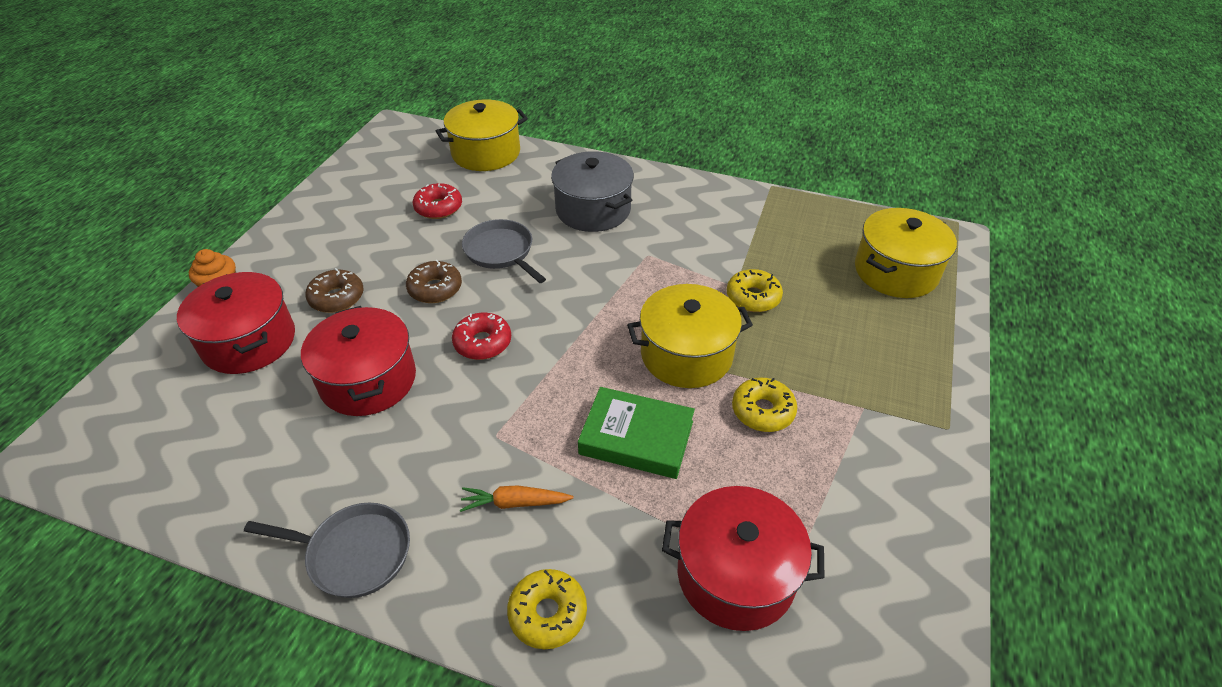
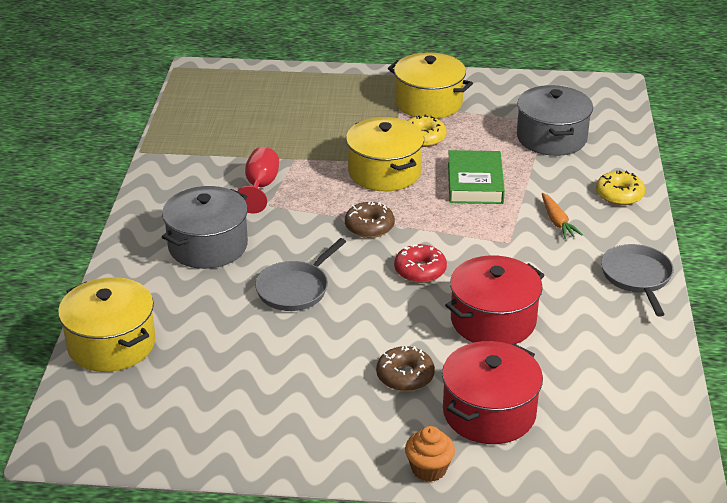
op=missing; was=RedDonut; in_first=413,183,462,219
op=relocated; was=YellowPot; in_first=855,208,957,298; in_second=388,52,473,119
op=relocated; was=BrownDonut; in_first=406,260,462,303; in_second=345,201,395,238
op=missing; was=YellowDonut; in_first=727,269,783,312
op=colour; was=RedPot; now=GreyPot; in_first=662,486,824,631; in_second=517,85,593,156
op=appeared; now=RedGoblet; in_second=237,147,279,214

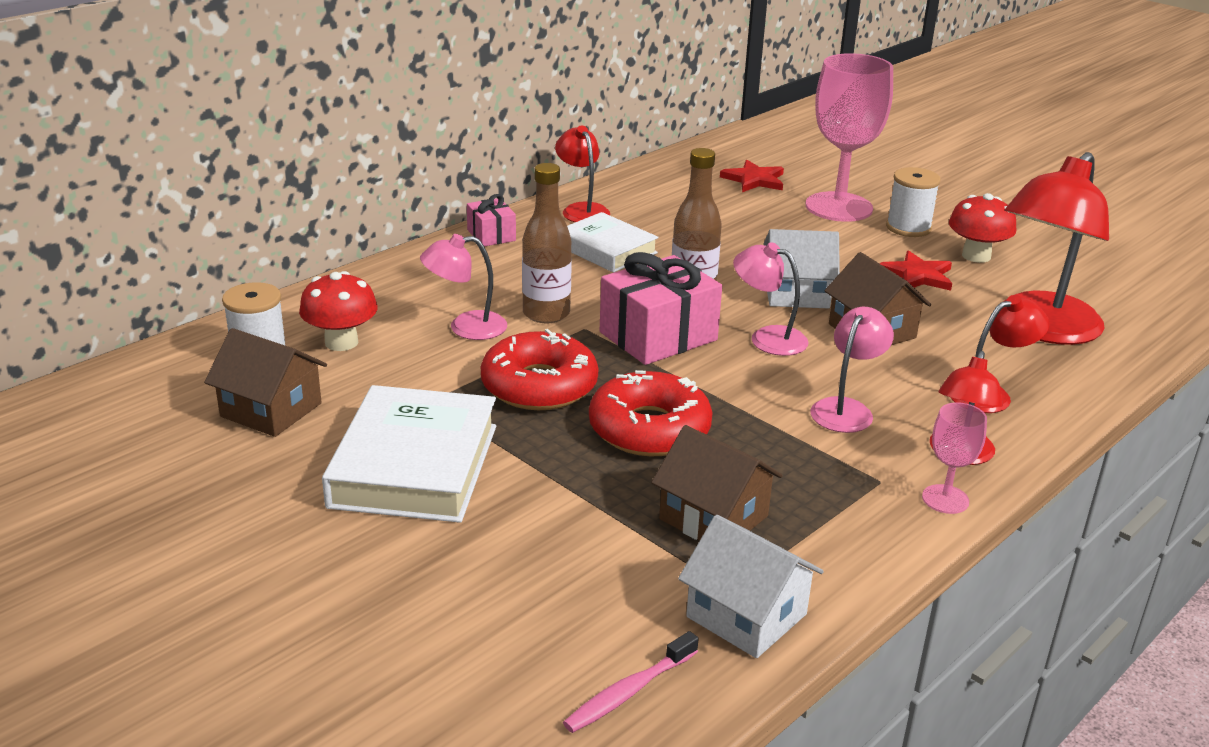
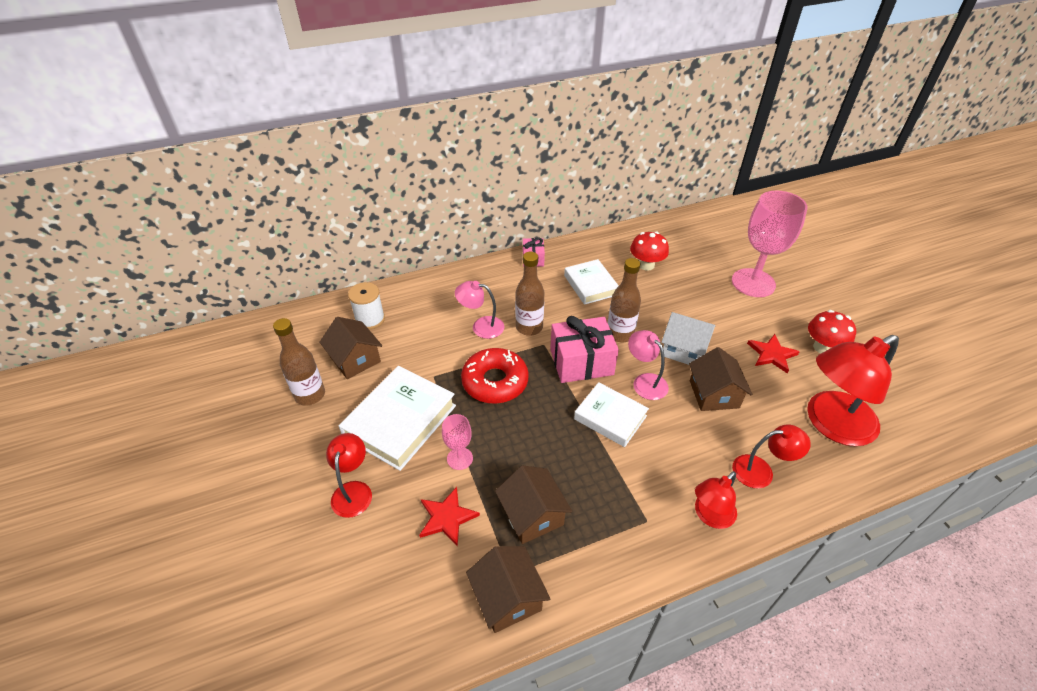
op=relocated; was=RedLamp; in_first=555,126,610,222; in_second=326,433,372,518
op=relocated; was=RedStar; in_first=720,160,784,192; in_second=419,487,480,547
op=missing; was=WhiteSpool; in_first=886,167,941,237
op=relocated; was=RedMushroom; in_first=299,271,378,351; in_second=630,232,669,271
op=missing; was=PinkLamp; in_first=811,307,894,433
op=missing; was=RedDonut; in_first=589,370,713,456
op=relocated; was=PinkGoblet; in_first=922,402,987,514; in_second=442,414,473,470
op=colour; was=WhiteHouse; now=BrownHouse; in_first=678,515,824,658; in_second=466,546,550,633
op=missing; was=PinkToothbrush; in_first=563,631,699,733
op=appeared; now=BrownBottle; in_second=273,318,325,406
op=appeared; now=WhiteBook; in_second=574,382,649,447

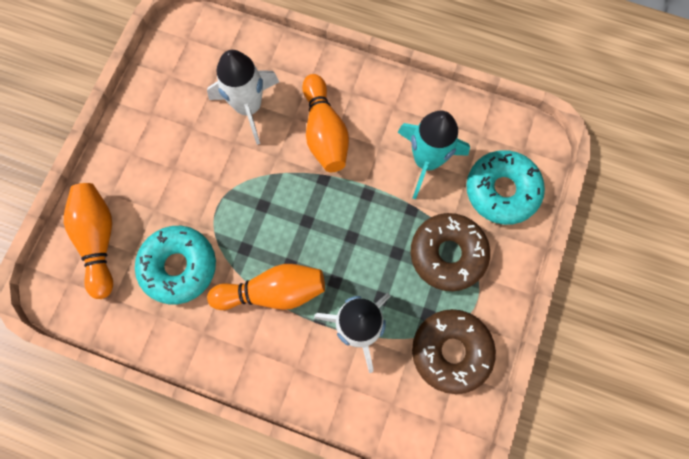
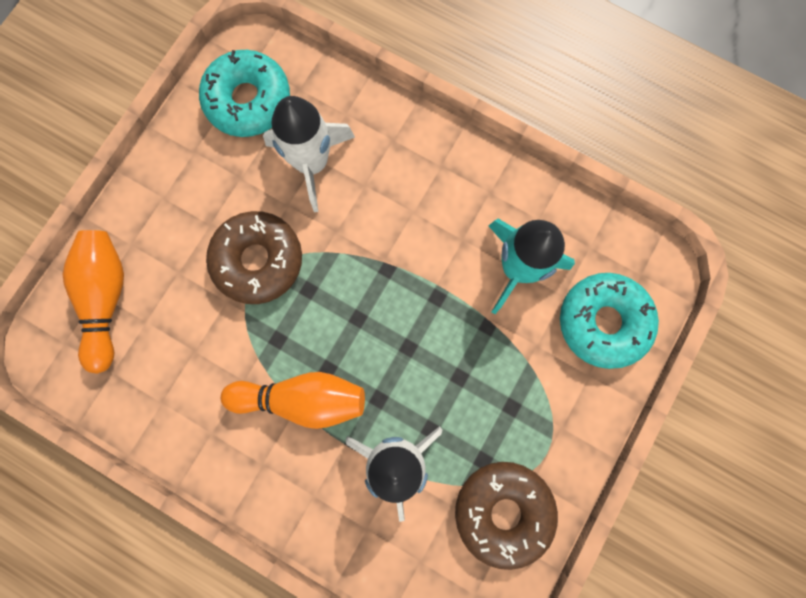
op=missing; was=OrangeBowlingPin; in_first=302,74,349,172
op=relocated; was=BrownDonut; in_first=410,213,490,291; in_second=206,211,302,304
op=relocated; was=TurquoiseDonut; in_first=135,226,216,304; in_second=199,50,290,137

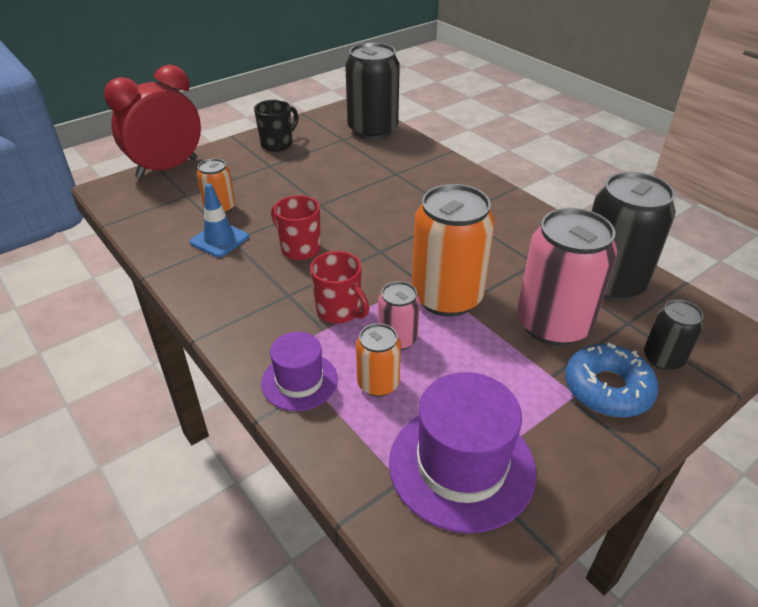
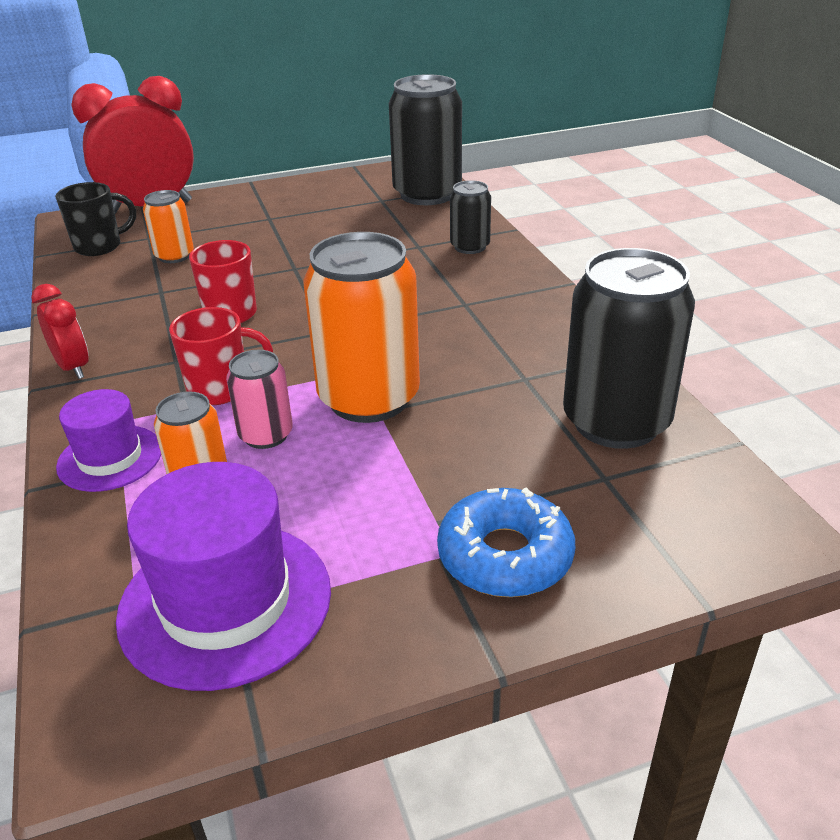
op=relocated; was=BlackMug; in_first=254,100,298,152; in_second=55,182,136,256
op=missing; was=BlueTrafficCone; in_first=190,183,249,257
op=missing; was=PinkCan; in_first=517,208,617,346
op=spun; was=RedMug; in_first=310,251,369,323; in_second=169,307,273,405; clockwise=-75
op=relocated; was=BlackCan; in_first=644,300,704,371; in_second=450,180,491,254
op=appeared; now=RedClock; in_second=31,284,89,379

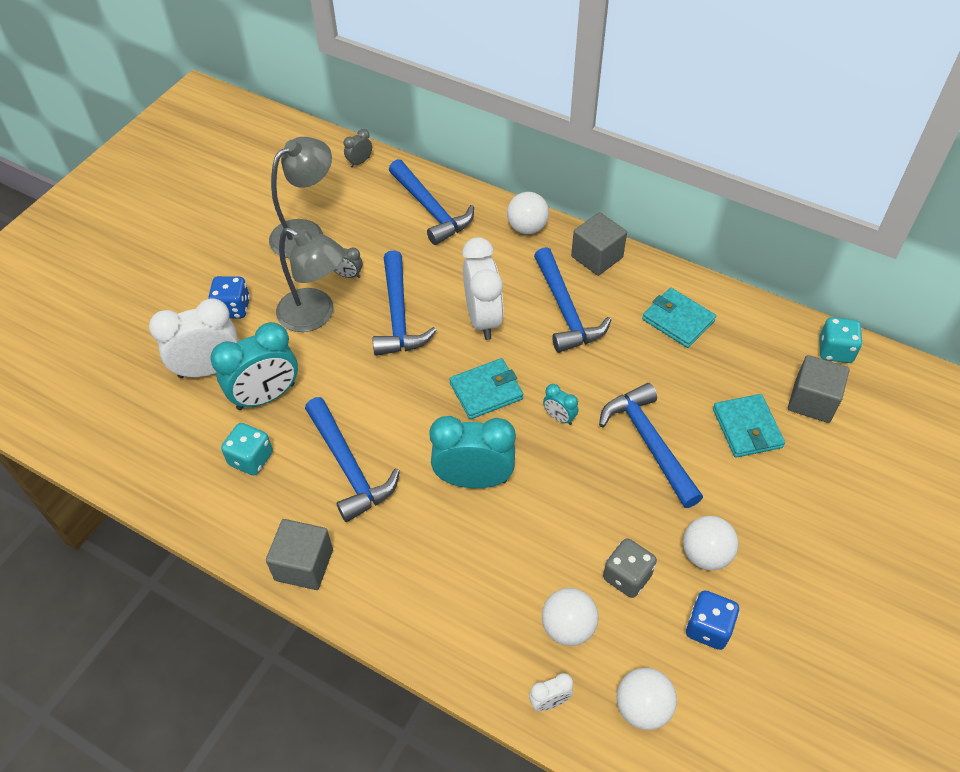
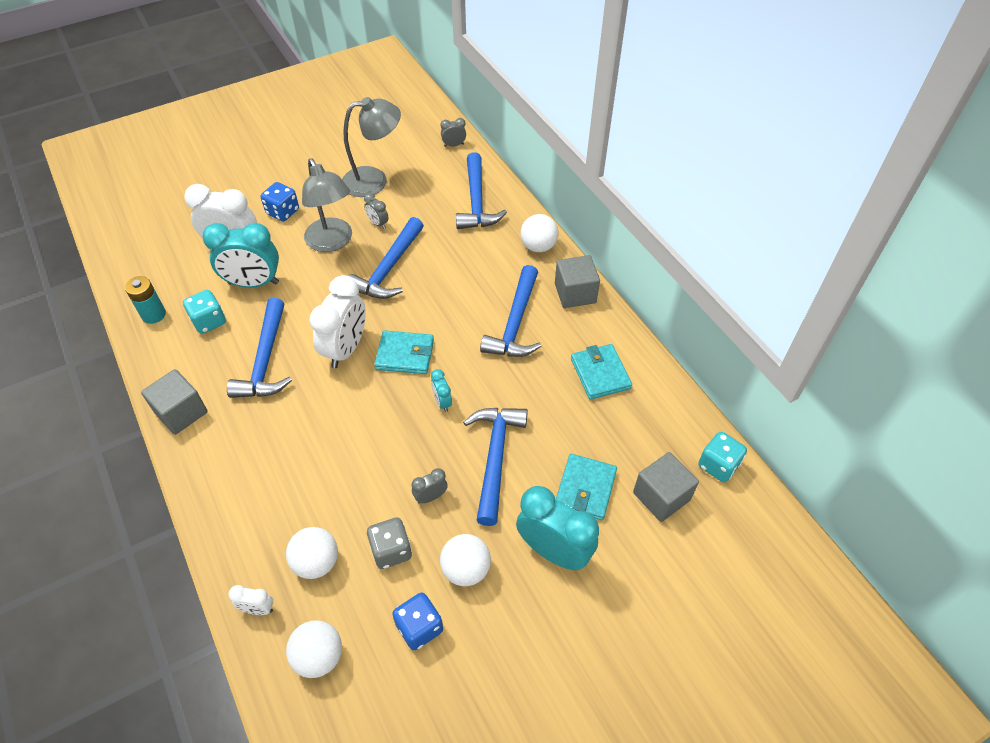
op=relocated; was=WhiteClock; in_first=462,237,504,340; in_second=309,275,366,368
op=relocated; was=TurquoiseClock; in_first=429,416,516,488; in_second=516,486,599,570
op=appeared; now=TurquoiseBattery; in_second=125,276,166,324
op=appeared; now=GreyClock; in_second=412,468,448,504

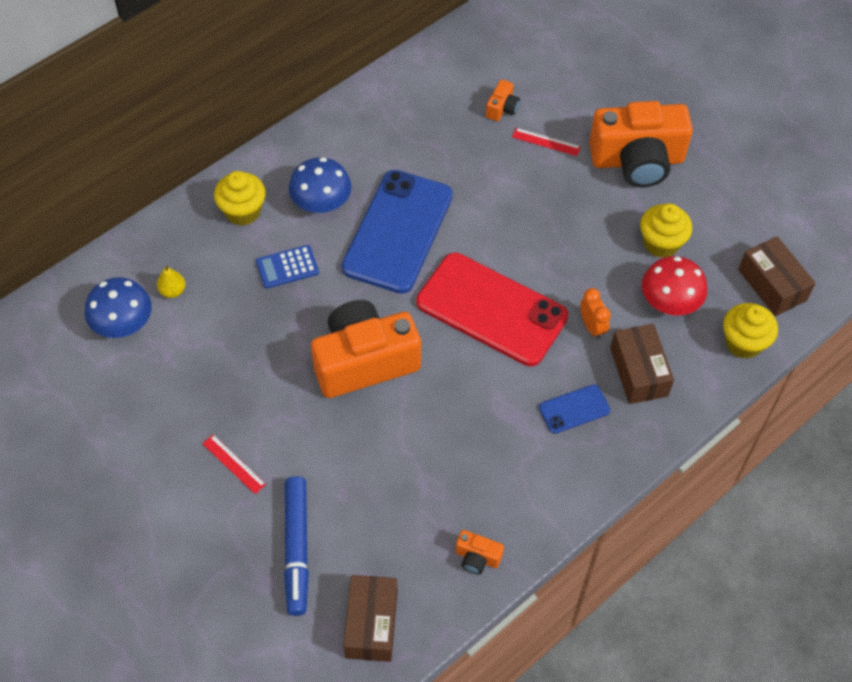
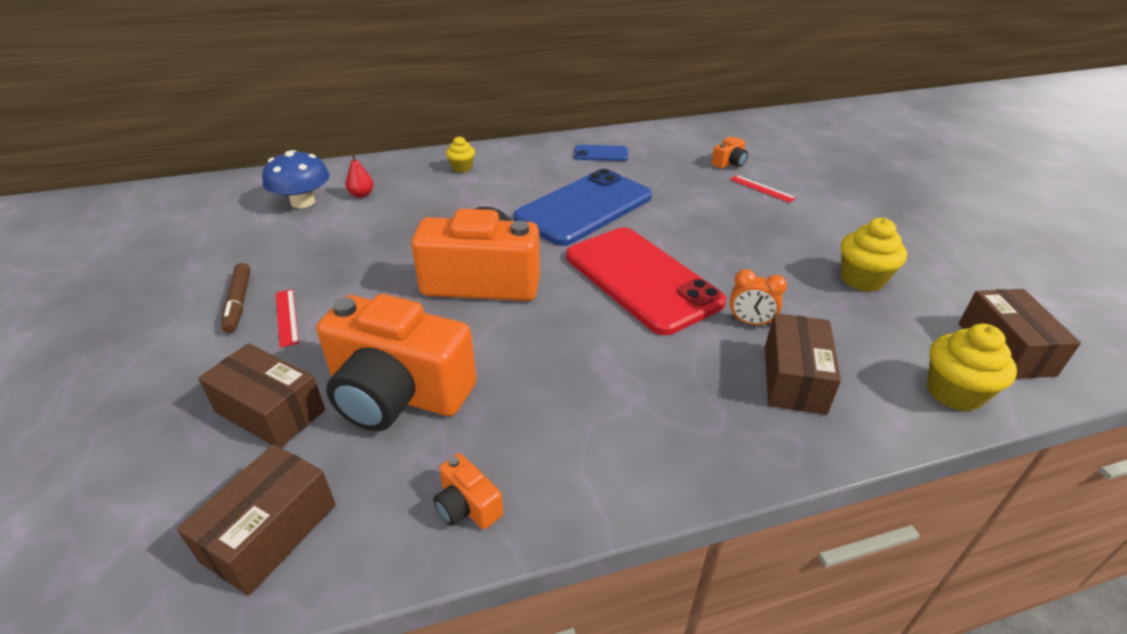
op=relocated; was=OrangeCamera; in_first=589,101,693,187; in_second=316,294,476,431
op=missing; was=BlueMushroom; in_first=289,157,351,213
op=size; was=YellowCupcake; in_first=214,171,266,226; in_second=446,136,475,173; ratio=0.62
op=missing; was=BlueCalculator; in_first=256,245,319,289
op=missing; was=RedMushroom; in_first=642,256,707,315
op=colour; was=YellowPear; now=RedPear; in_first=157,266,186,298; in_second=346,154,374,198
op=spun; was=OrangeClock; in_first=580,288,611,340; in_second=730,269,787,327; clockwise=105
op=relocated; was=BluePhone; in_first=539,384,610,434; in_second=574,145,628,161
op=exchanged; was=BlueMarker; now=BrownBox; in_first=284,476,309,616; in_second=198,343,325,448
op=appeared; now=BrownMarker; in_second=221,263,251,333

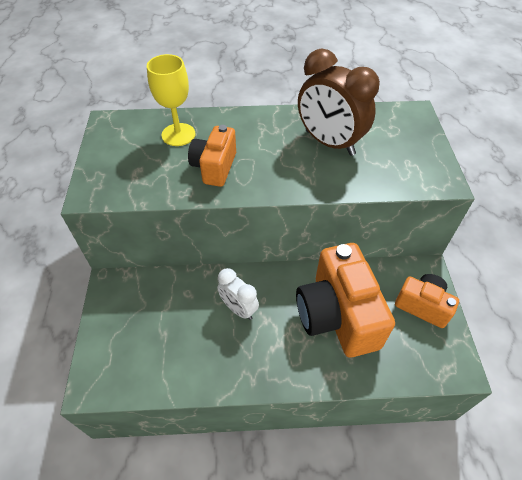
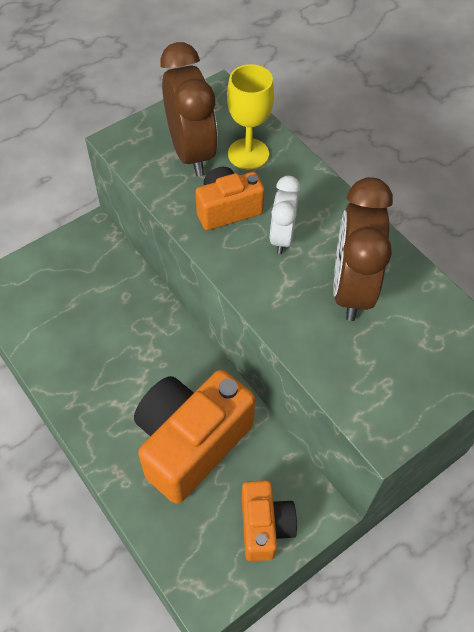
op=relocated; was=WhiteClock; in_first=217,268,259,320; in_second=270,176,300,254
op=appeared; now=BrownClock; in_second=160,42,218,177

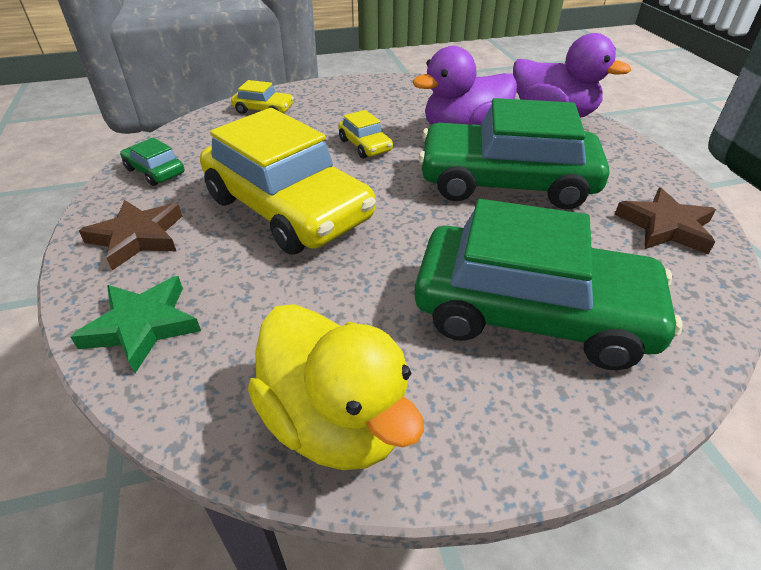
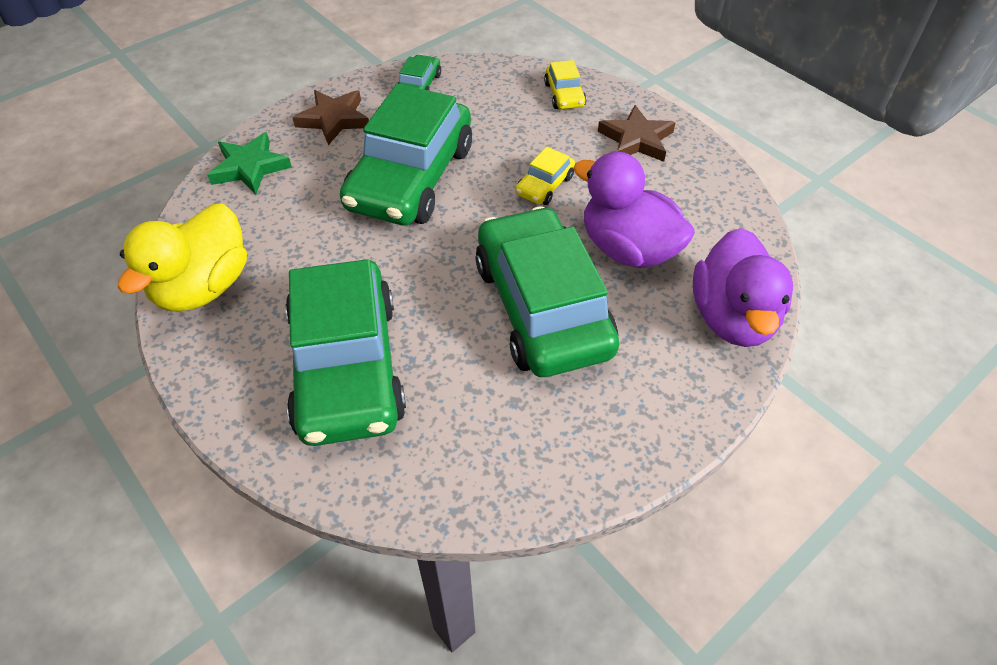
op=colour; was=YellowCar; now=GreenCar; in_first=200,108,376,255; in_second=340,84,472,226
op=relocated; was=BrownStar; in_first=615,188,716,254; in_second=598,105,676,162

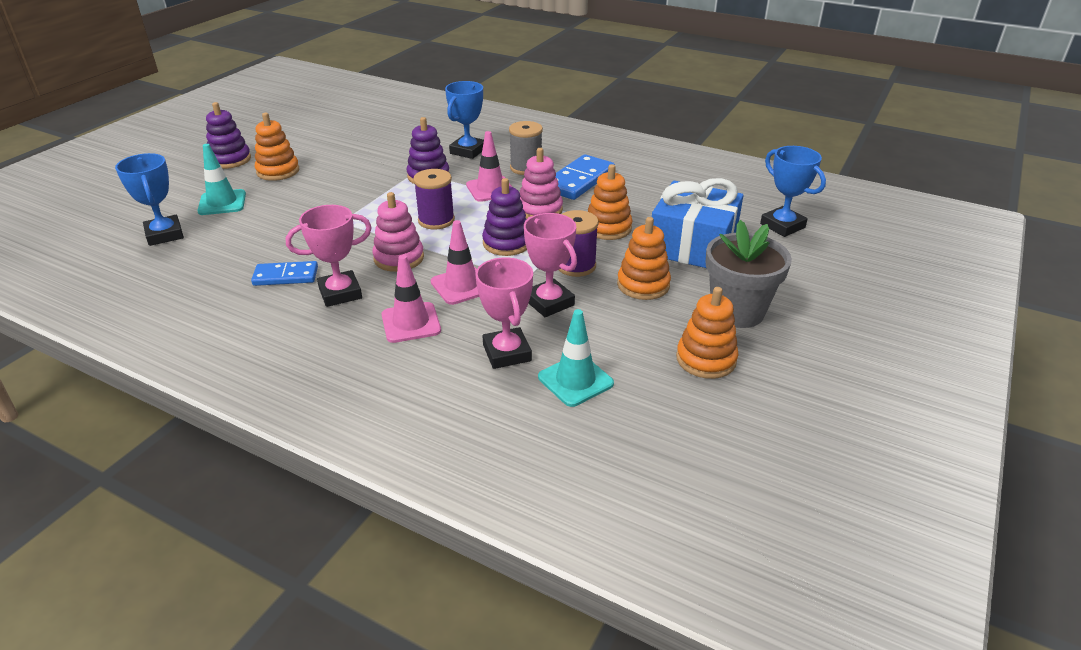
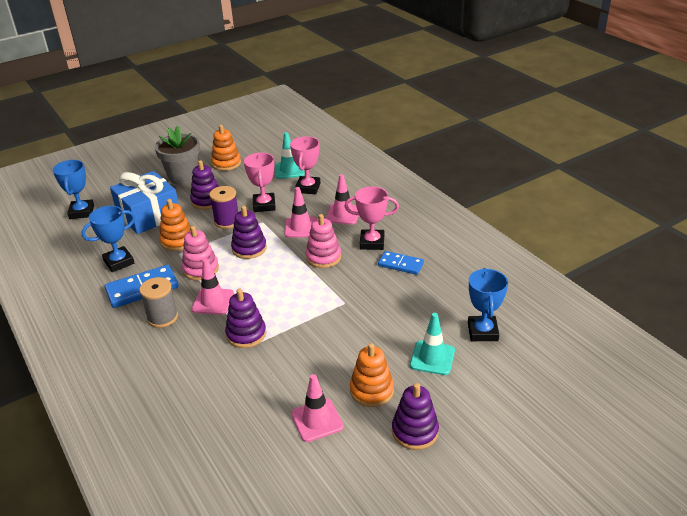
op=relocated; was=BlueTrophy; in_first=445,81,484,159; in_second=81,206,135,272
op=missing; was=PurpleSpool; in_first=413,169,455,229
op=colour; was=OrangeStackingToy; now=PurpleStackingToy; in_first=617,217,671,300; in_second=190,160,219,210
op=appeared; now=PinkTrafficCone; in_second=291,374,344,442

